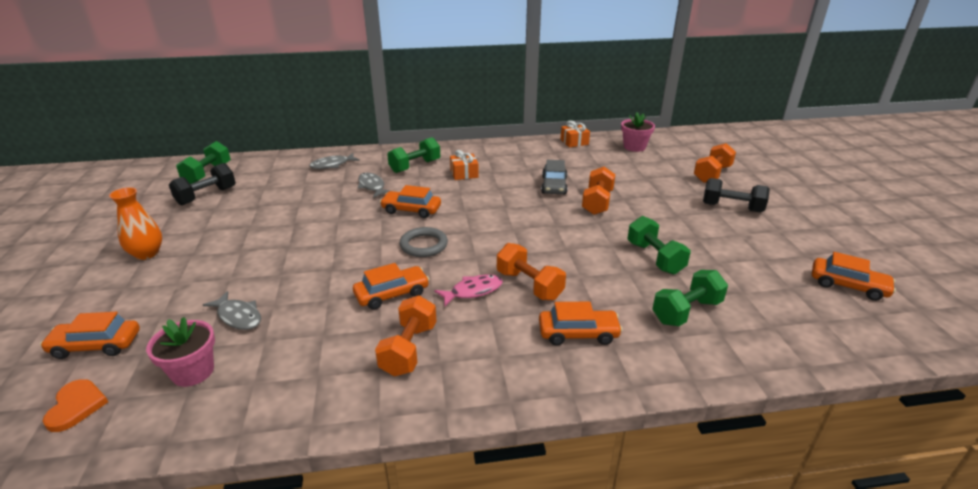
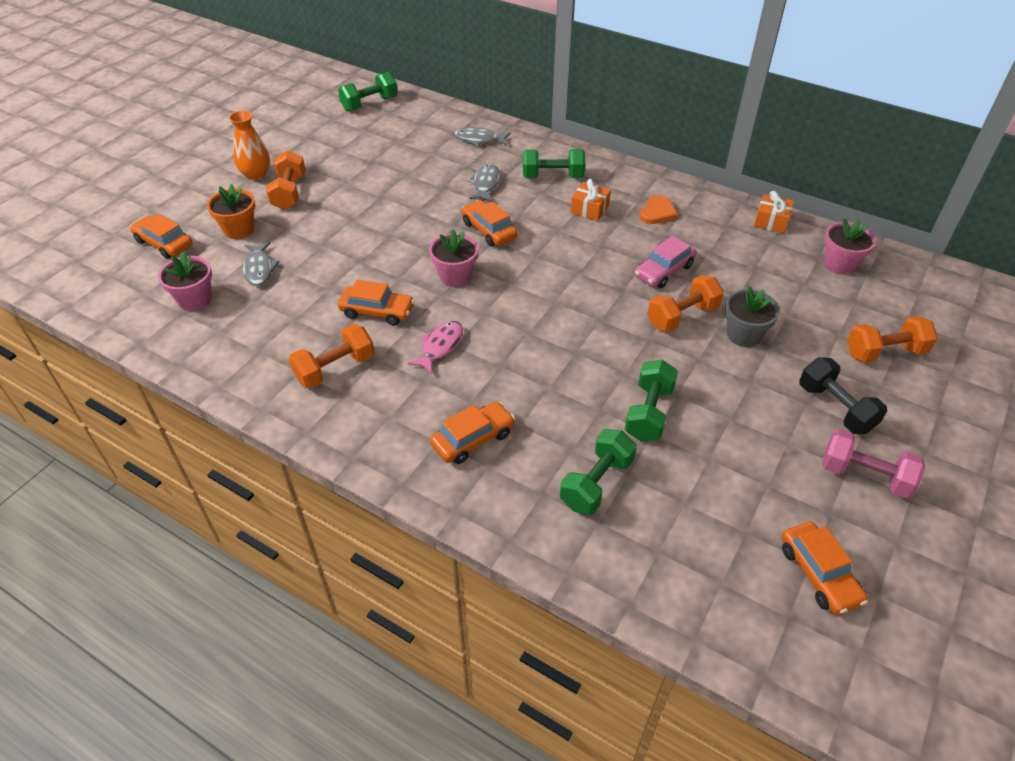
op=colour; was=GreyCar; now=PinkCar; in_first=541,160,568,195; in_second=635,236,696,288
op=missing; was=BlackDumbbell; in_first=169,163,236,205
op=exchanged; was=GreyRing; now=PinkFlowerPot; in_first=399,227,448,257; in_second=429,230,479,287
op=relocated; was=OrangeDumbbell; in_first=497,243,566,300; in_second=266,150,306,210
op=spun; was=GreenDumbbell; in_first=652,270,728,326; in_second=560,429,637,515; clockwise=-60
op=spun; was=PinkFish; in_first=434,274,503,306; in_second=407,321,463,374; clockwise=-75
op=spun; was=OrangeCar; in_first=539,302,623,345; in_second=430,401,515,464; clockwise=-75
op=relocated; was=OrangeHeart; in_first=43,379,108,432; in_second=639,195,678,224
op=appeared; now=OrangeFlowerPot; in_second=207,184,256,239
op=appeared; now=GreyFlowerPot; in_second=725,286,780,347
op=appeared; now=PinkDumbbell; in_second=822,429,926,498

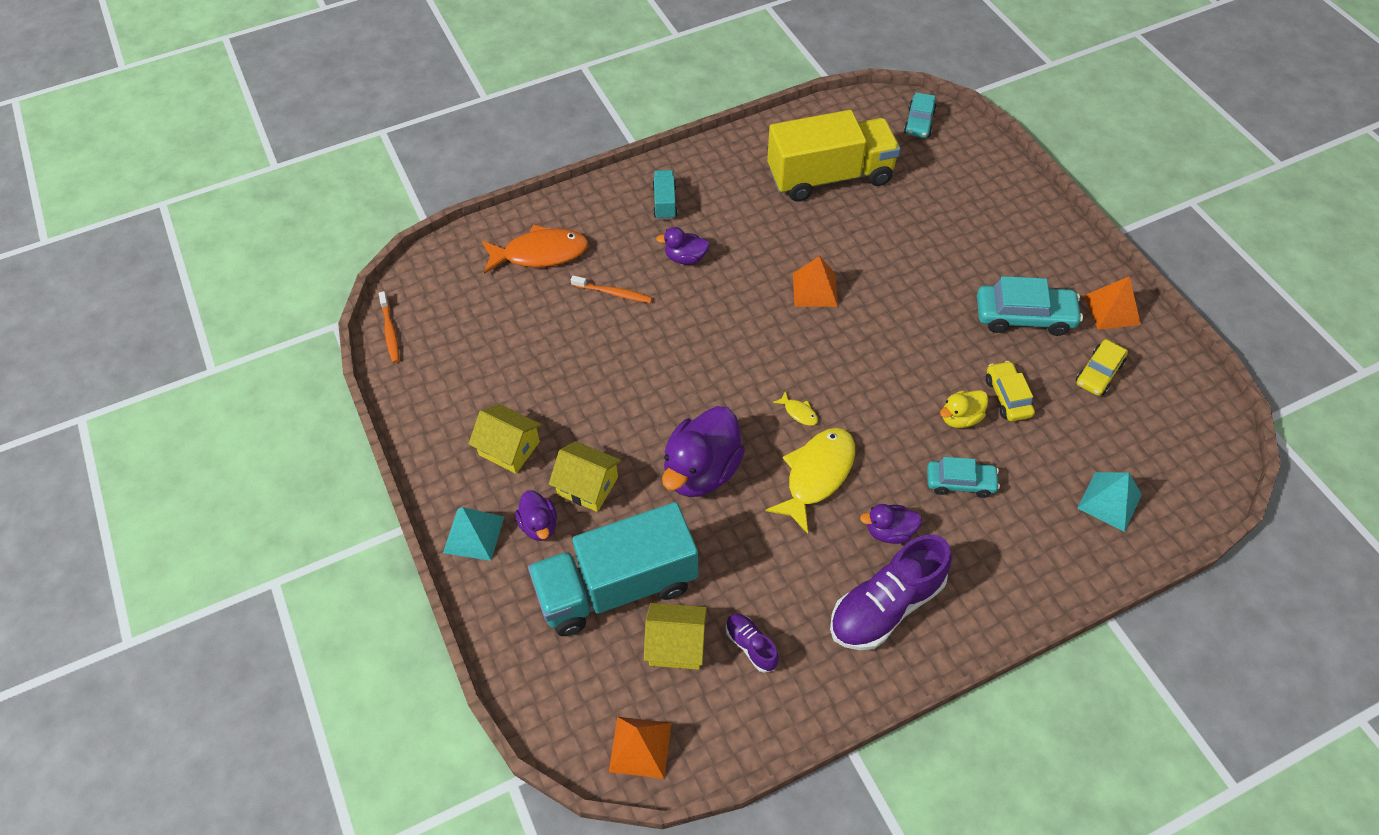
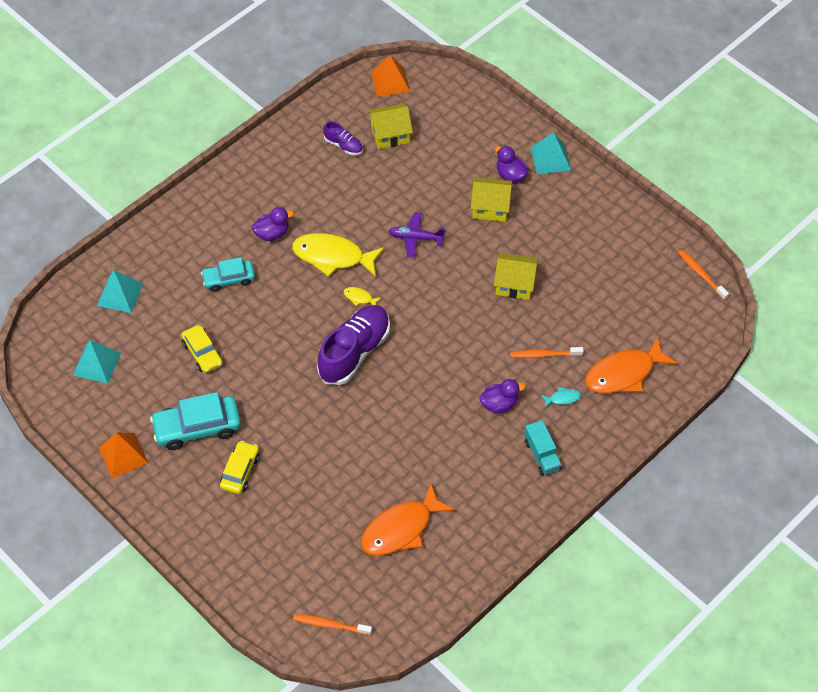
op=exchanged; was=TurquoiseCar; now=OrangeToothbrush; in_first=904,93,937,138; in_second=293,614,372,635
op=exchanged; was=YellowTruck; now=OrangeFish; in_first=767,110,901,202; in_second=361,483,455,556
op=missing; was=OrangePyramid; in_first=793,256,838,307
op=relocated; was=YellowCar; in_first=1076,339,1128,396; in_second=220,441,260,494
op=missing; was=YellowDuck; in_first=940,390,988,428
op=relocated; was=YellowHouse; in_first=469,404,542,474; in_second=494,253,539,300
op=exchanged; was=PurpleDuck; now=PurplePlane; in_first=662,406,745,497; in_second=389,212,445,258
op=spun; was=YellowFish; in_first=765,428,855,534; in_second=292,233,384,277; clockwise=90
op=missing; was=TurquoiseTruck; in_first=528,502,698,636
op=relocated; was=PurpleShoe; in_first=830,534,952,650; in_second=317,305,390,385
op=appeared; now=TurquoisePyramid; in_second=73,340,121,384
op=appeared; now=TurquoiseFish; in_second=541,387,581,408

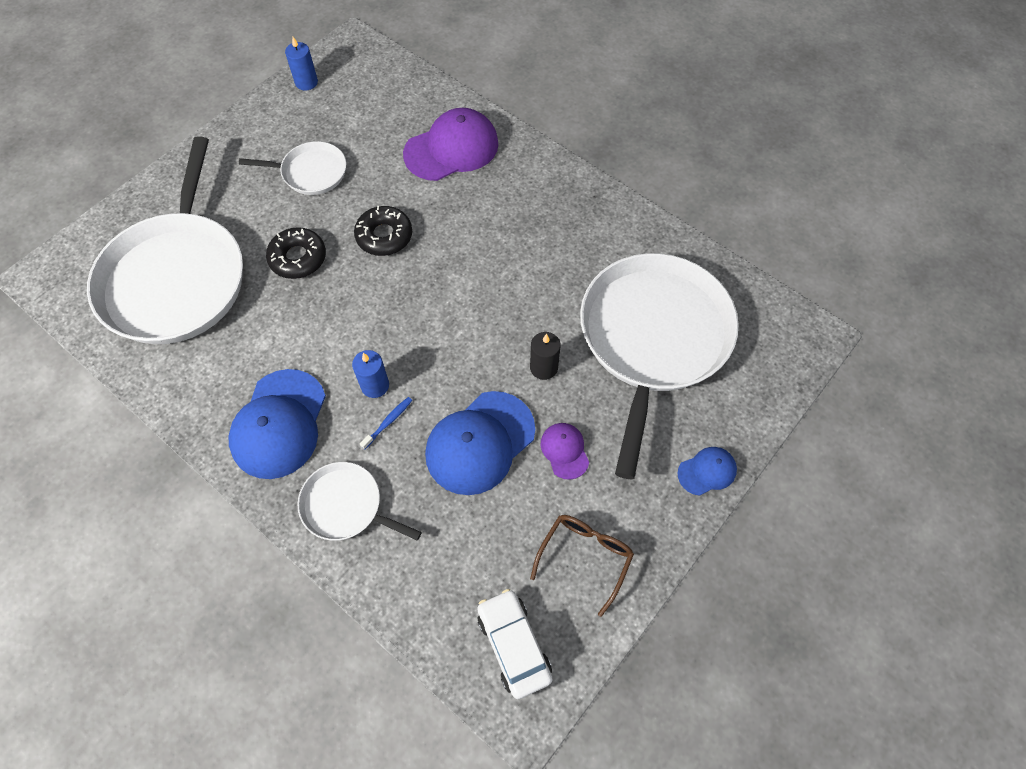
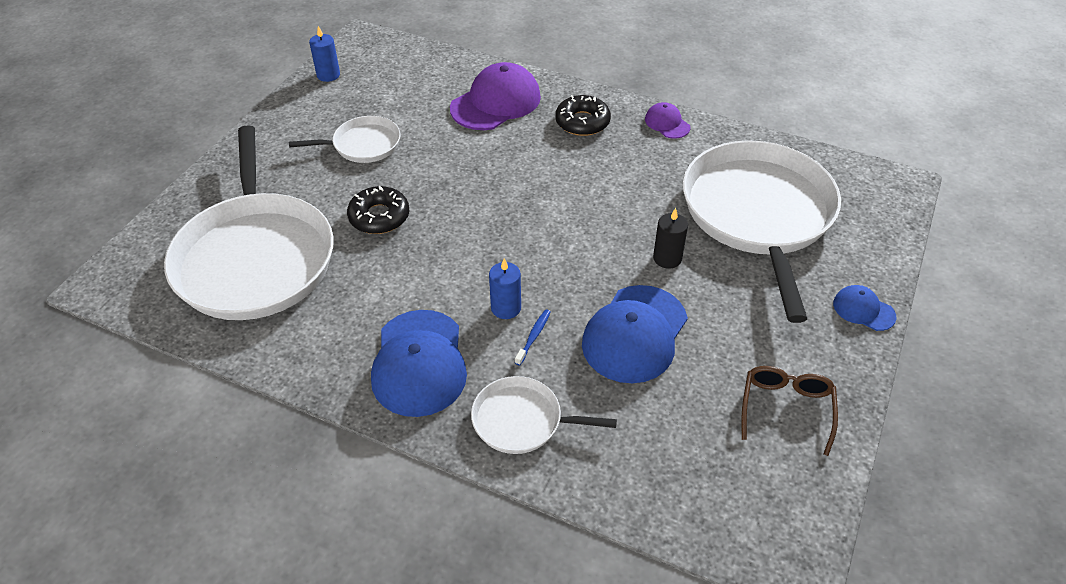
op=relocated; was=BlackDonut; in_first=354,206,412,256; in_second=555,95,611,136
op=relocated; was=PurpleCap; in_first=540,423,589,480; in_second=645,102,690,139
op=spun; was=BlueCap; in_first=678,447,737,496; in_second=833,285,896,331; clockwise=-105
op=missing; was=WhiteCar; in_first=477,589,553,699

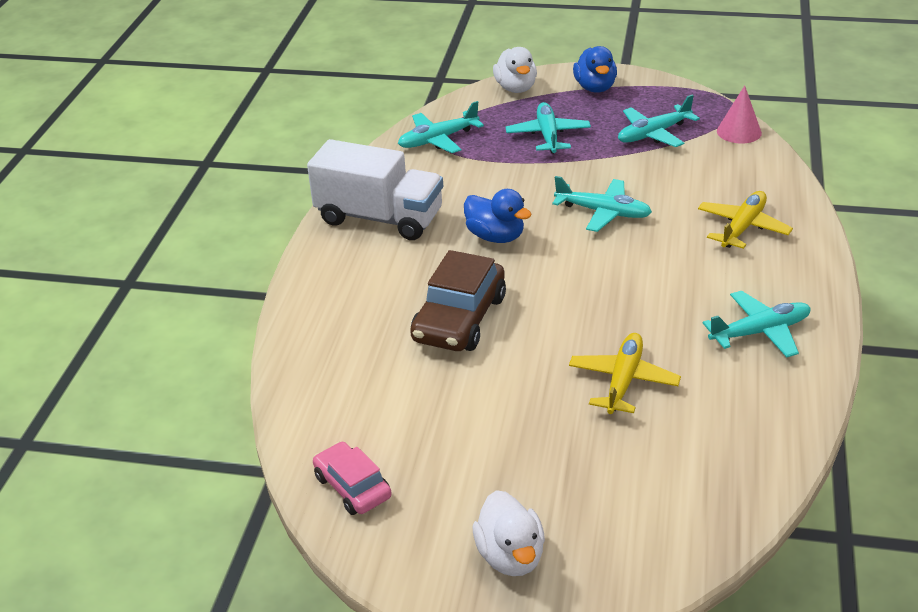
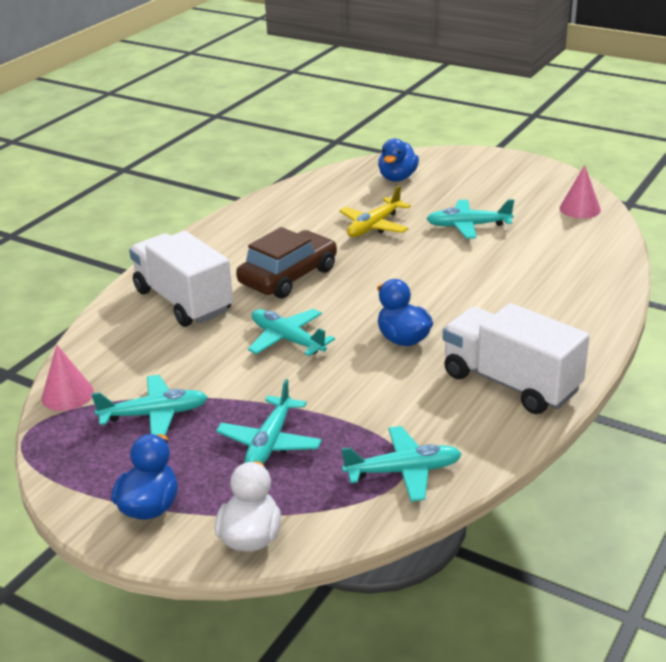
op=exchanged; was=YellowPlane; now=WhiteTruck; in_first=698,191,793,249; in_second=129,231,233,327
op=relocated; was=BrownCar; in_first=410,250,506,351; in_second=236,227,337,299
op=relocated; was=TurquoisePlane; in_first=703,291,811,357; in_second=426,199,514,239
op=exchanged; was=PinkCar; now=PinkCone; in_first=313,442,392,515; in_second=560,165,601,218
op=missing; was=WhiteDuck; in_first=473,490,545,576
op=appeared; now=BlueDuck; in_second=378,138,419,181

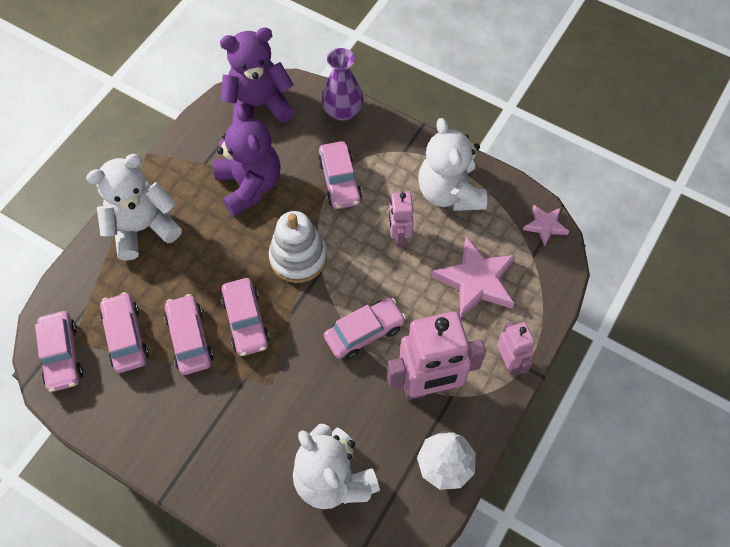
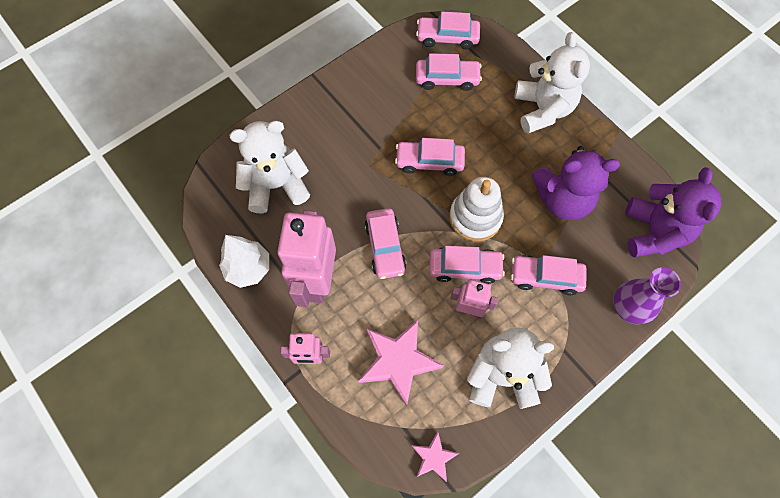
op=relocated; was=PinkCar; in_first=164,294,213,375; in_second=430,246,505,284

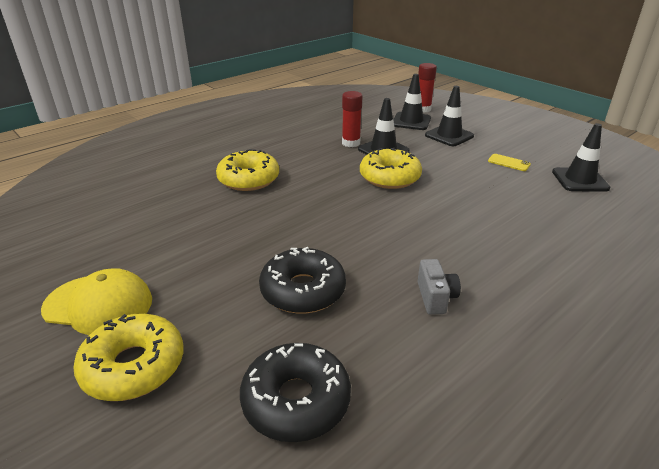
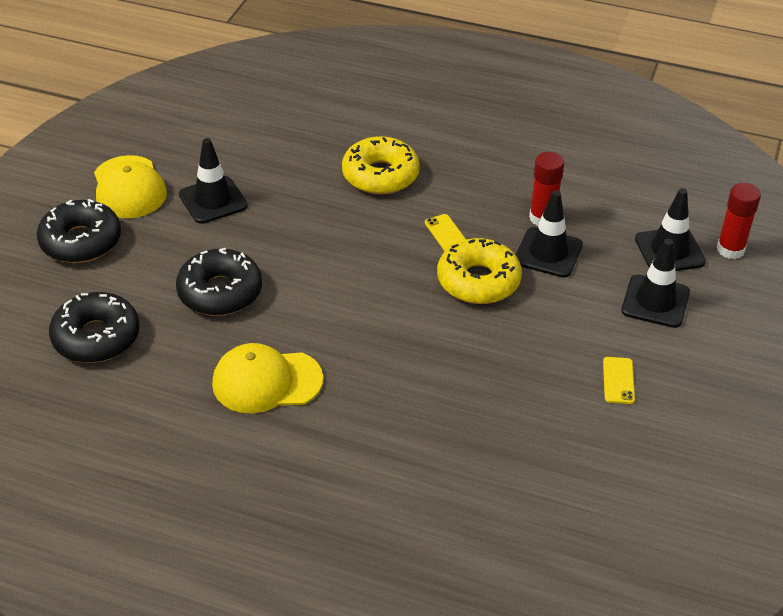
op=relocated; was=BlackTrafficCone; in_first=552,123,611,192; in_second=179,138,248,224
op=exchanged; was=GreyCamera; now=YellowCap; in_first=417,259,461,315; in_second=212,343,323,413
op=colour; was=YellowDonut; now=BlackDonut; in_first=73,314,184,401; in_second=37,199,121,263
op=appeared; now=YellowPhone; in_second=425,214,466,251

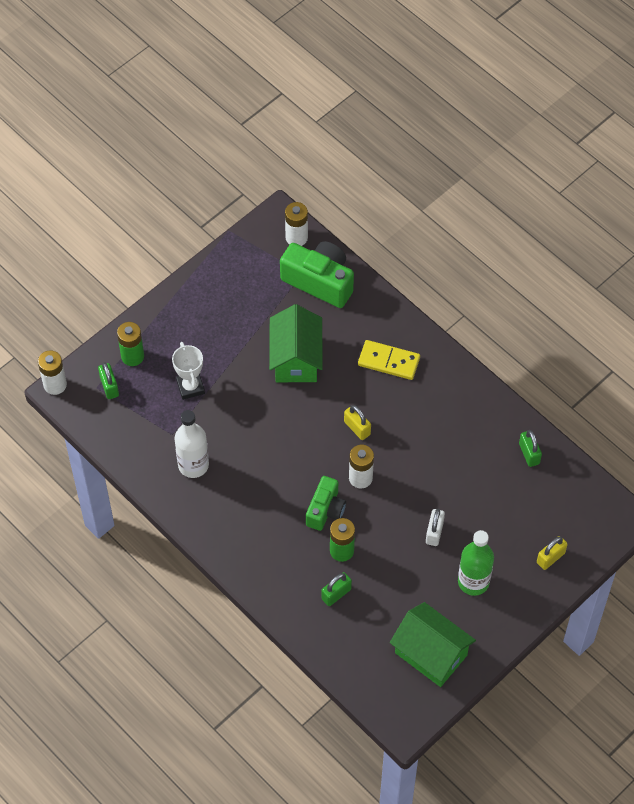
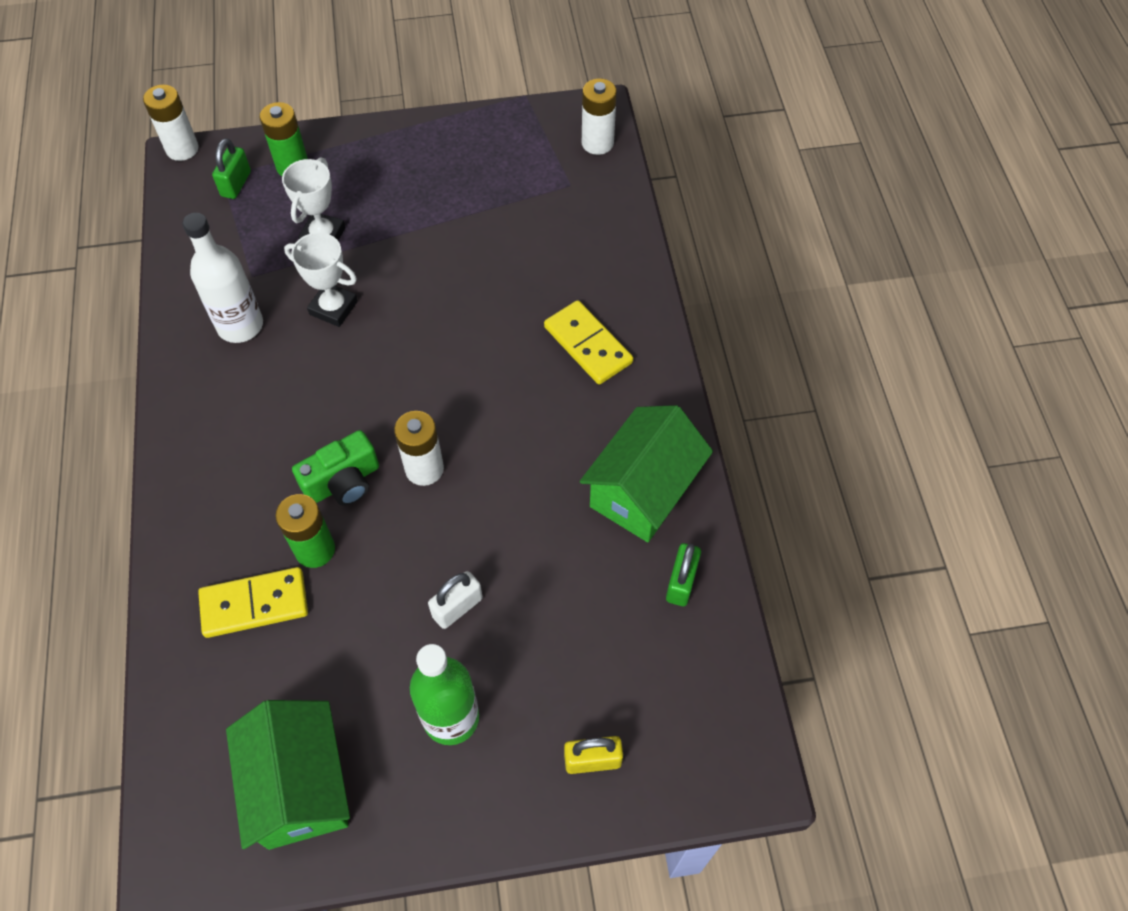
op=missing; was=GreenCamera; in_first=280,241,354,308
op=relocated; was=GreenHouse; in_first=269,304,323,382; in_second=580,405,713,542
op=missing; was=YellowPadlock; in_first=344,405,371,440
op=exchanged; was=GreenPadlock; now=YellowDomino; in_first=321,572,352,606; in_second=198,567,308,638
op=appeared; now=WhiteTrophy; in_second=284,232,358,327

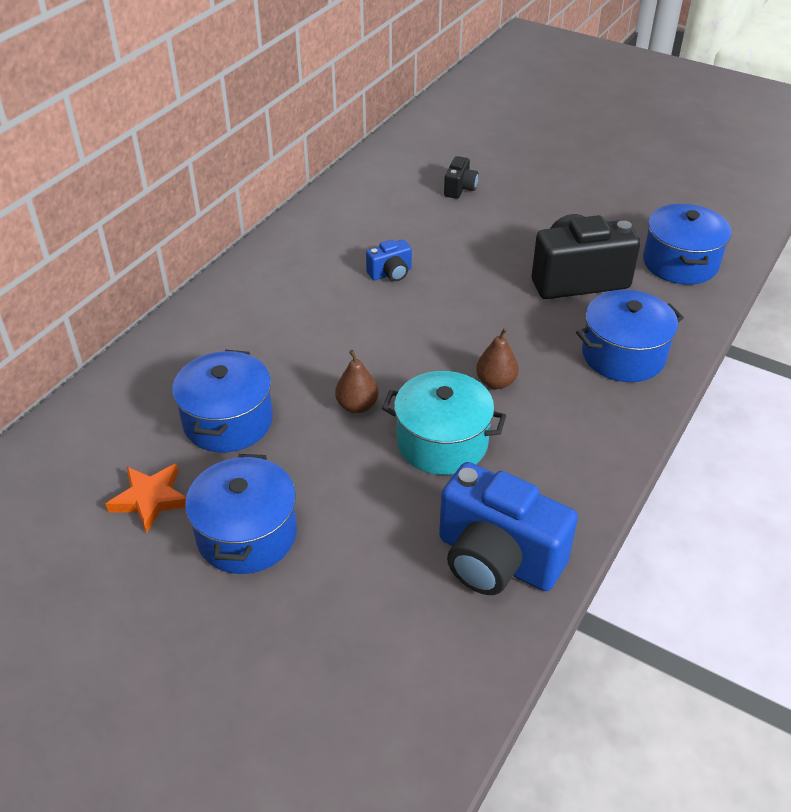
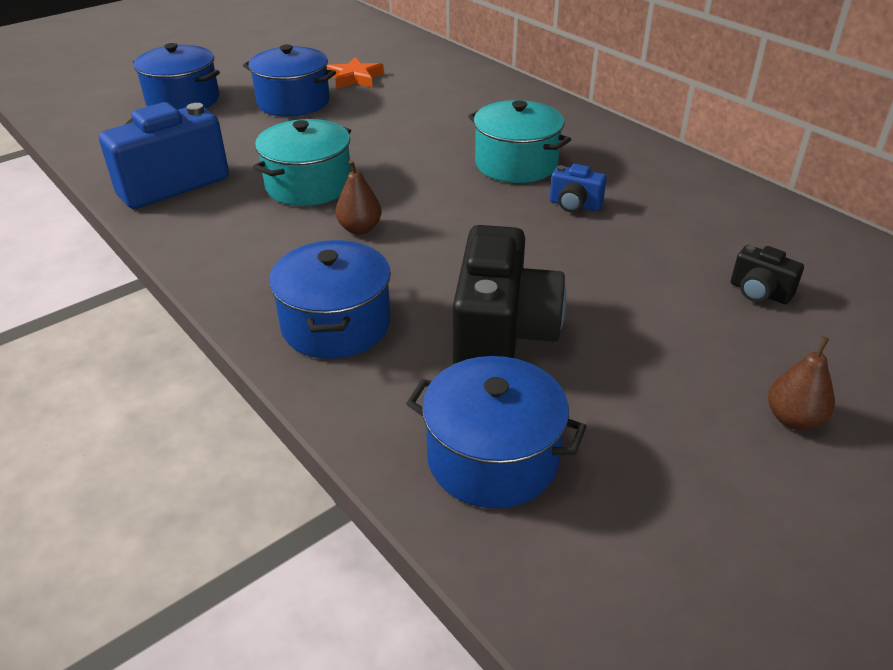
op=spun; was=BlueCamera; in_first=366,240,412,281; in_second=550,164,607,213; clockwise=-60
op=relocated; was=BluePot; in_first=172,350,273,453; in_second=133,43,220,110
op=relocated; was=BrownPear; in_first=335,350,378,413; in_second=768,337,835,430
op=appeared; now=TurquoisePot; in_second=468,100,571,183

